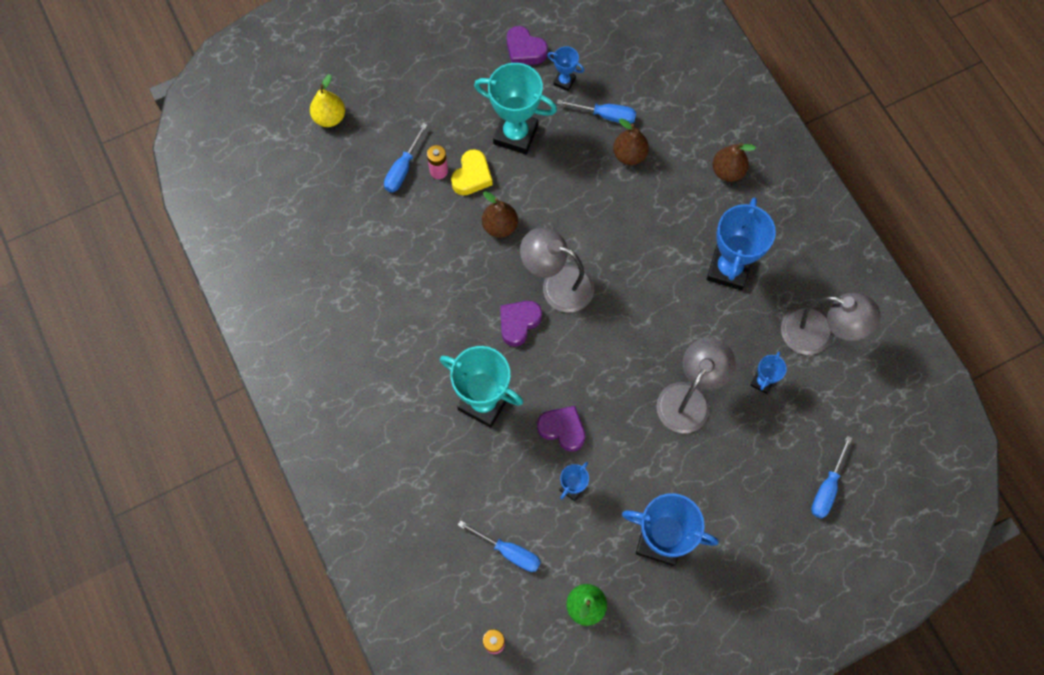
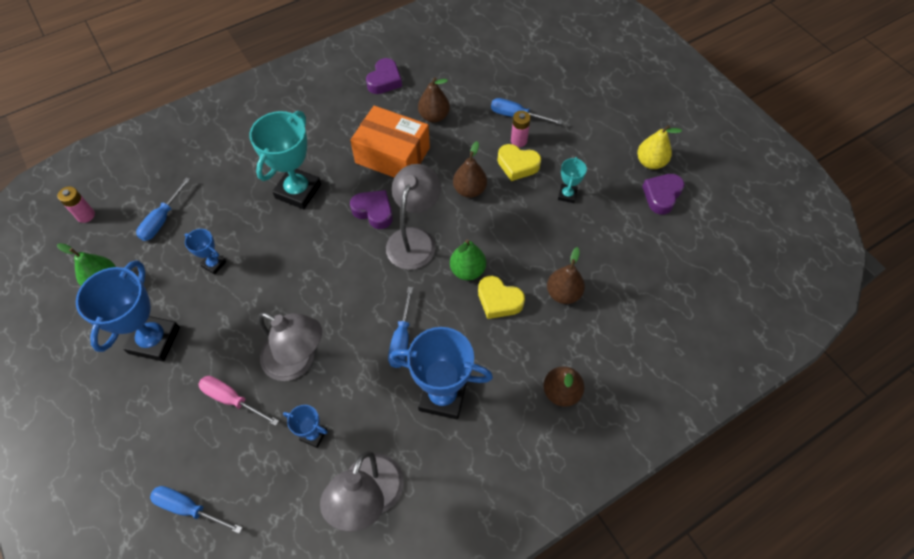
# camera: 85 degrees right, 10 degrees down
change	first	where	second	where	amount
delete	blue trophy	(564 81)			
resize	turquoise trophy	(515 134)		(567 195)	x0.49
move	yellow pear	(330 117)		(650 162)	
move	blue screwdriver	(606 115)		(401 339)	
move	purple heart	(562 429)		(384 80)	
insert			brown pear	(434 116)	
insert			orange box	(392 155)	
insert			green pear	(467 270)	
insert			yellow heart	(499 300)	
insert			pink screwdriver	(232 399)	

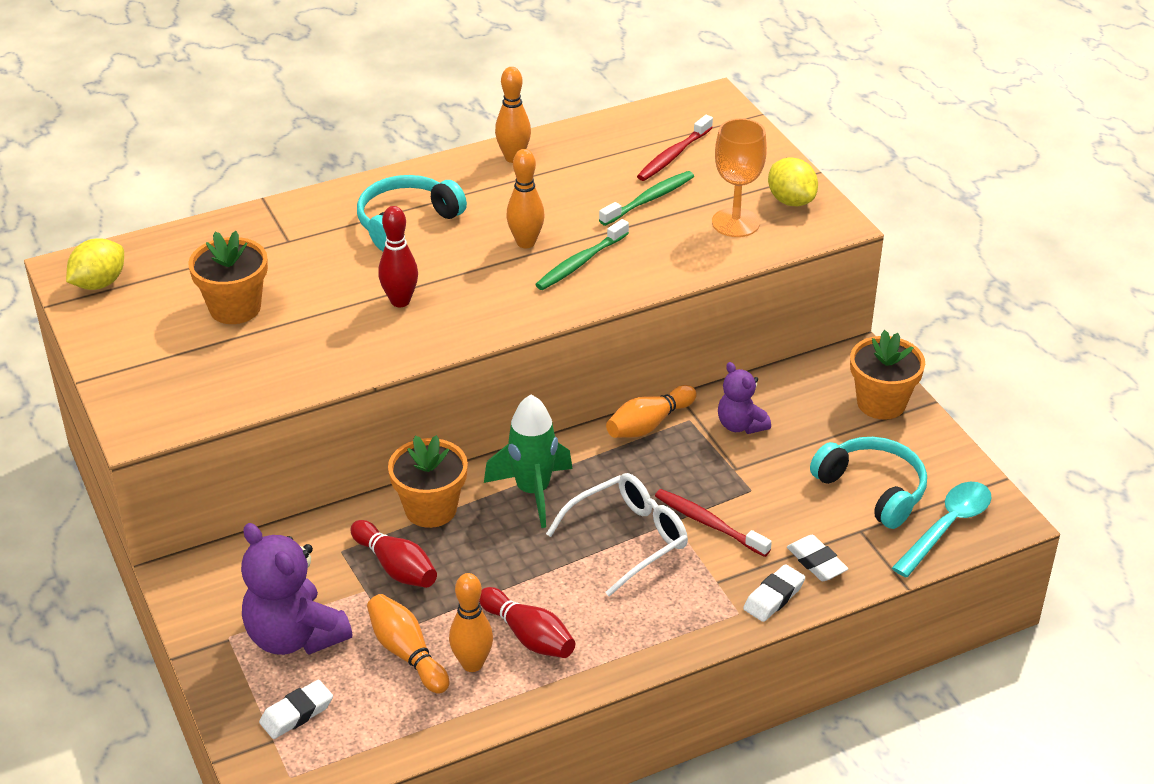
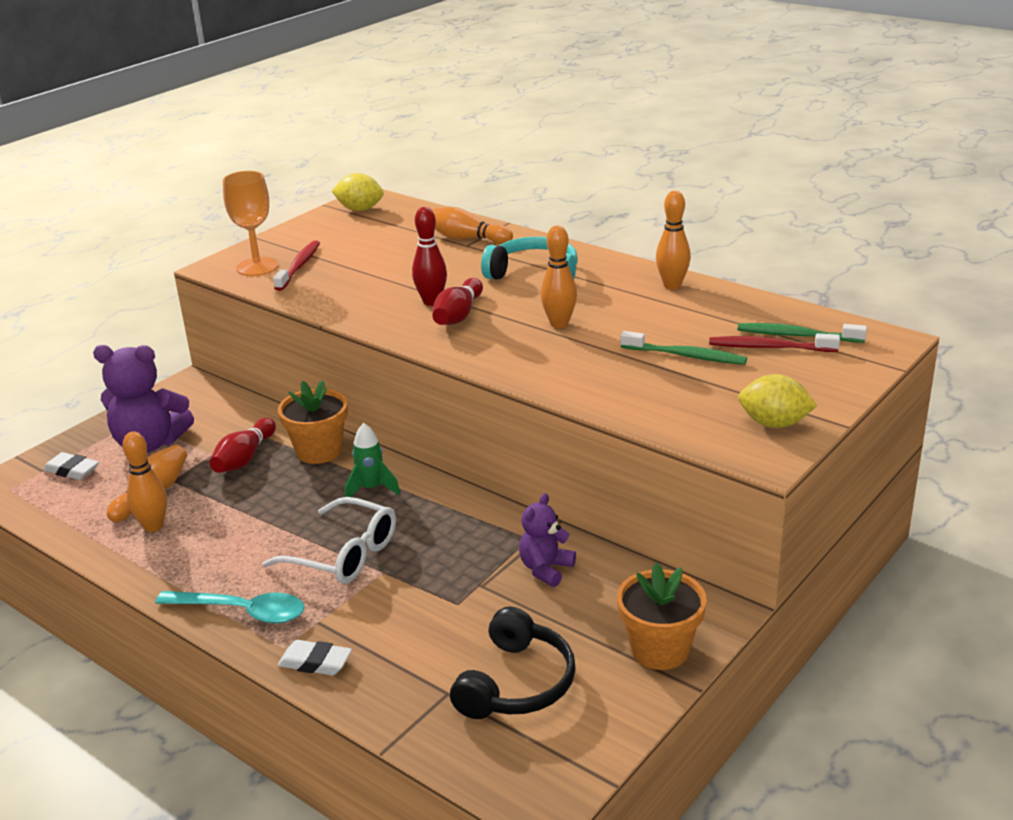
# camera: 65 degrees right, 10 degrees down
change	first	where	second	where	amount
move	orange goblet	(735 223)		(257 267)	
rotate	yellow lemon	(791 201)		(774 423)	75 degrees clockwise
move	green toothbrush	(580 262)		(797 336)	
delete	orange flower pot	(235 308)			
move	orange bowling pin	(649 424)		(466 238)	
resize	green rocket	(533 491)		(371 489)	x0.65
recolor	turquoise headphones	(873 489)	black headphones	(516 683)	
move	turquoise spoon	(947 526)		(243 612)	
move	red toothbrush	(708 523)		(299 266)	
rotate	purple teddy bear	(295 636)		(150 443)	105 degrees counterclockwise
delete	white eraser	(816 562)			
move	red bowling pin	(528 636)		(458 315)	

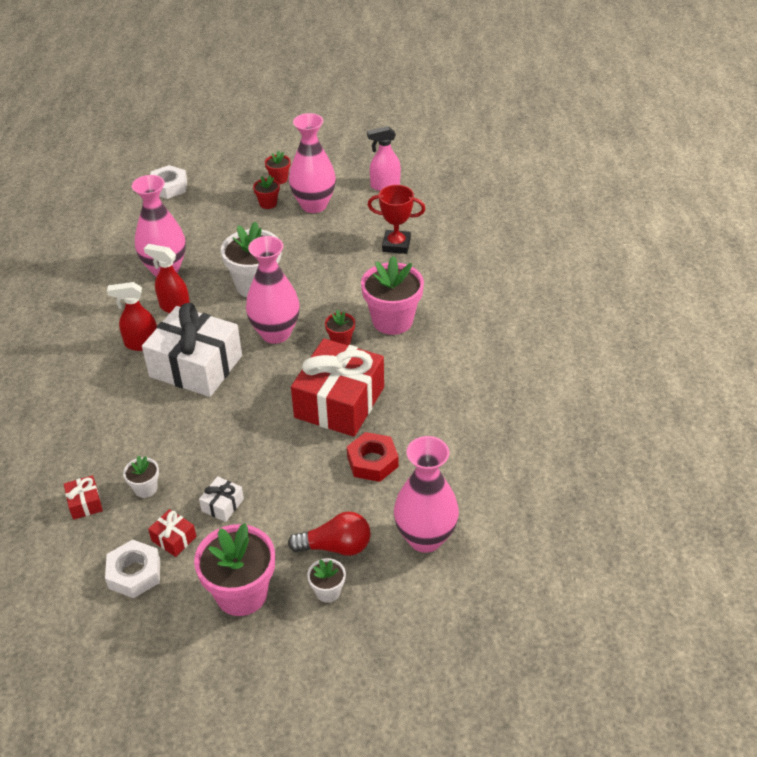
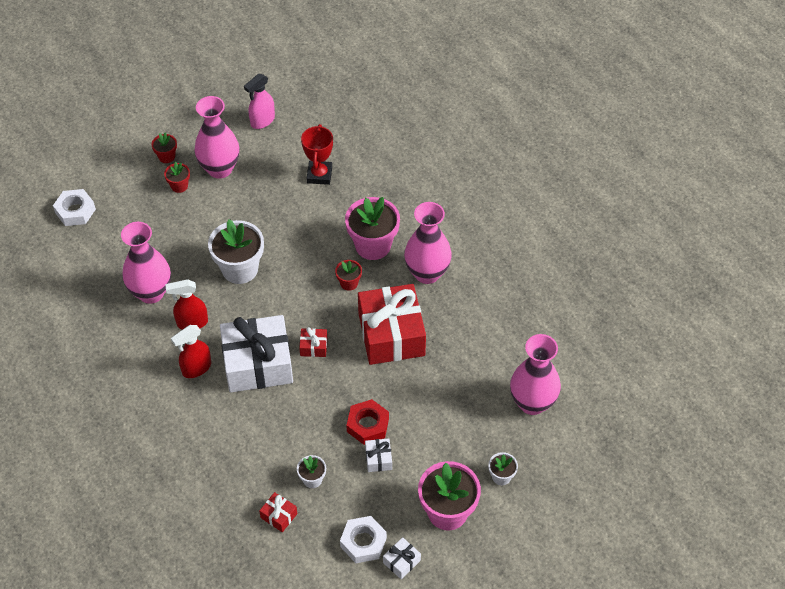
# camera: 35 degrees left, 10 degrees up
change	first	where	second	where	amount
rotate	red trophy	(396 245)		(319 175)	60 degrees counterclockwise
move	pink vase	(275 333)		(427 273)	
move	red nut	(372 462)		(368 425)	
move	red gift	(174 539)		(313 347)	
delete	red light bulb	(335 546)			
insert			white gift	(401 561)	

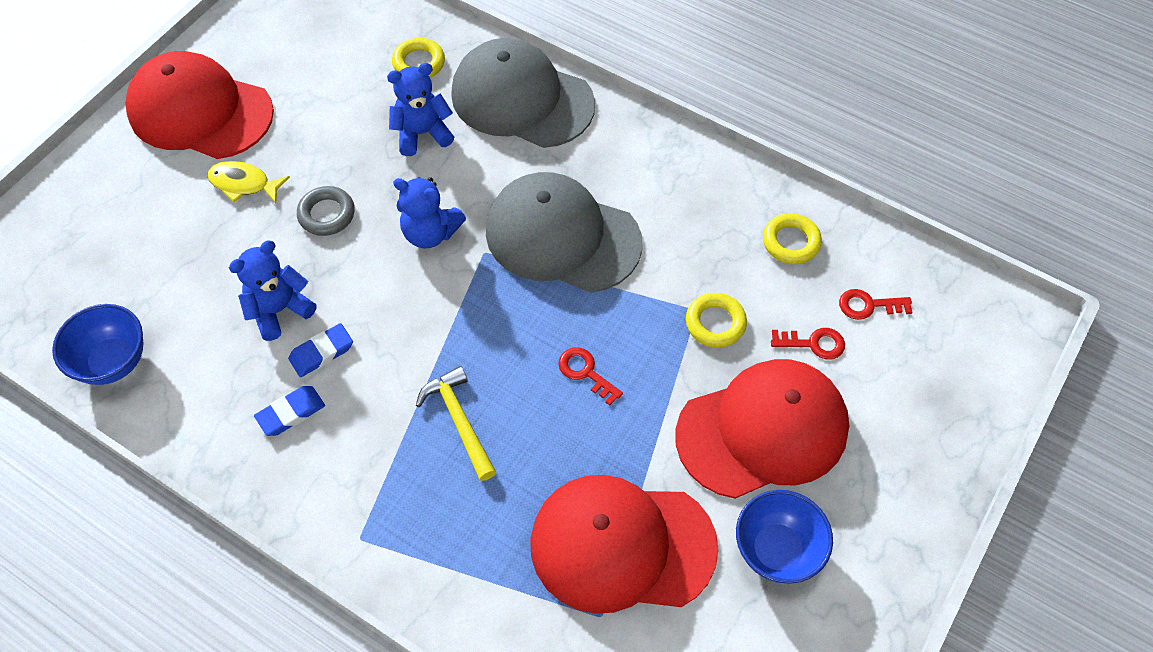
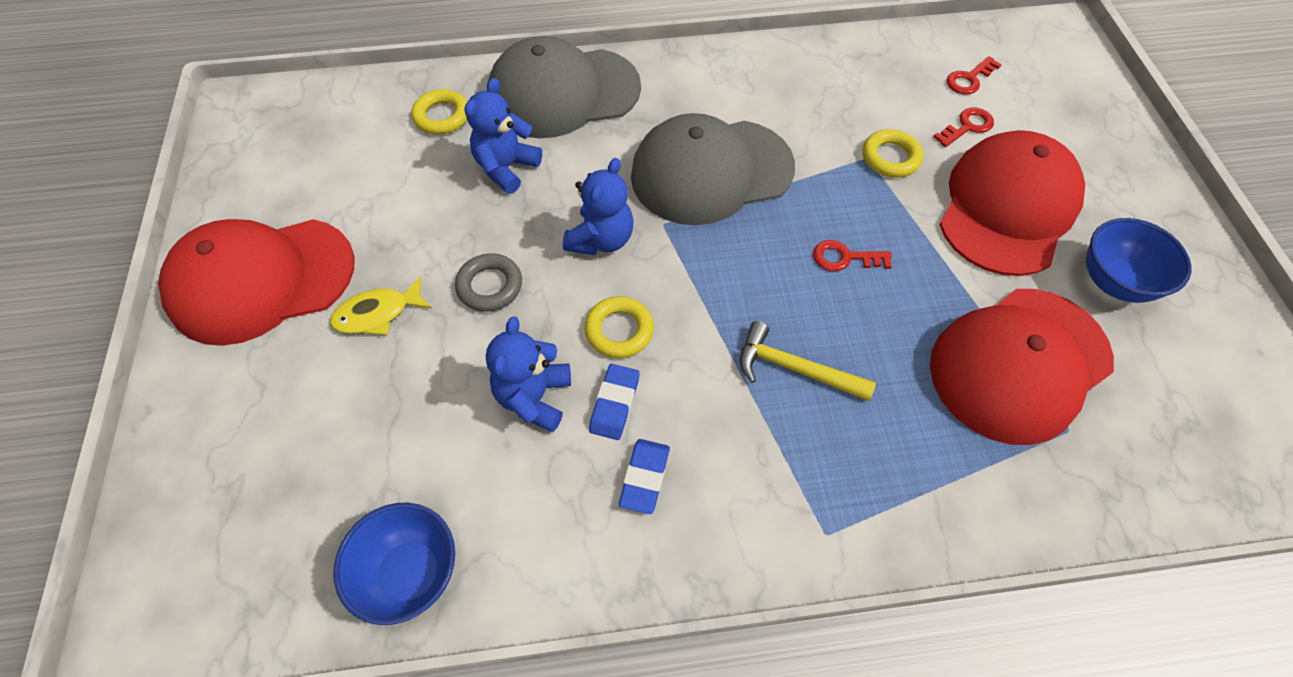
# camera: 40 degrees left, 0 degrees up
change	first	where	second	where	amount
rotate	blue teddy bear	(430 233)		(601 239)	45 degrees counterclockwise
move	yellow ring	(791 242)		(619 330)	

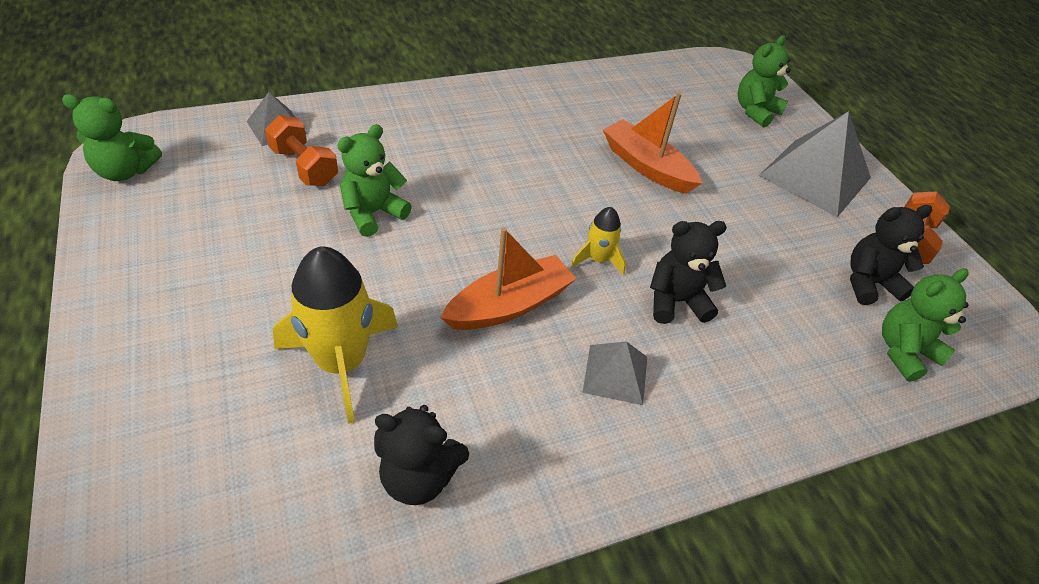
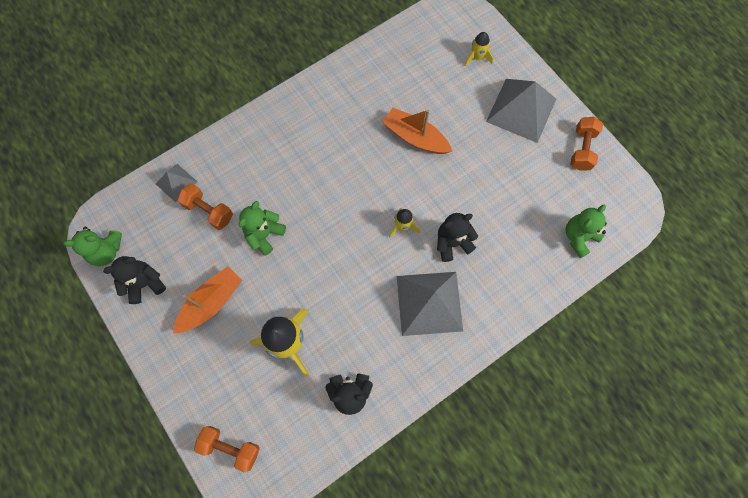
# camera: 10 degrees left, 25 degrees up
change	first	where	second	where	amount
replace	green teddy bear	(755 111)	yellow rocket	(477 57)	
move	black teddy bear	(869 283)		(145 283)	
move	orange boat	(509 305)		(211 302)	
resize	grey pyramid	(615 374)		(429 303)	x1.91
insert			orange dumbbell	(230 447)	

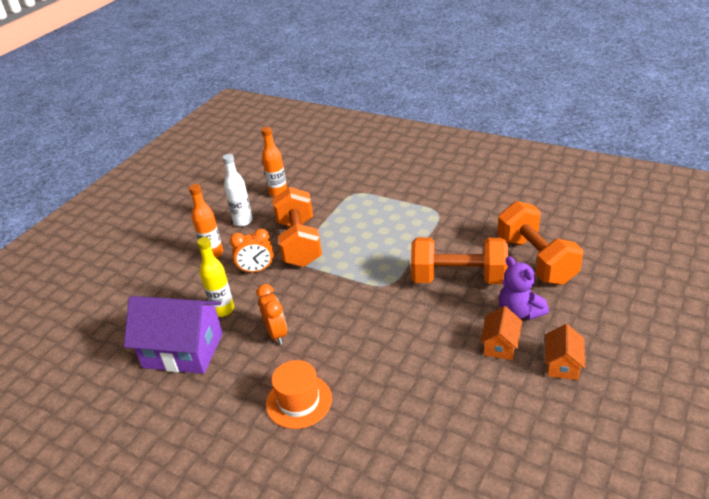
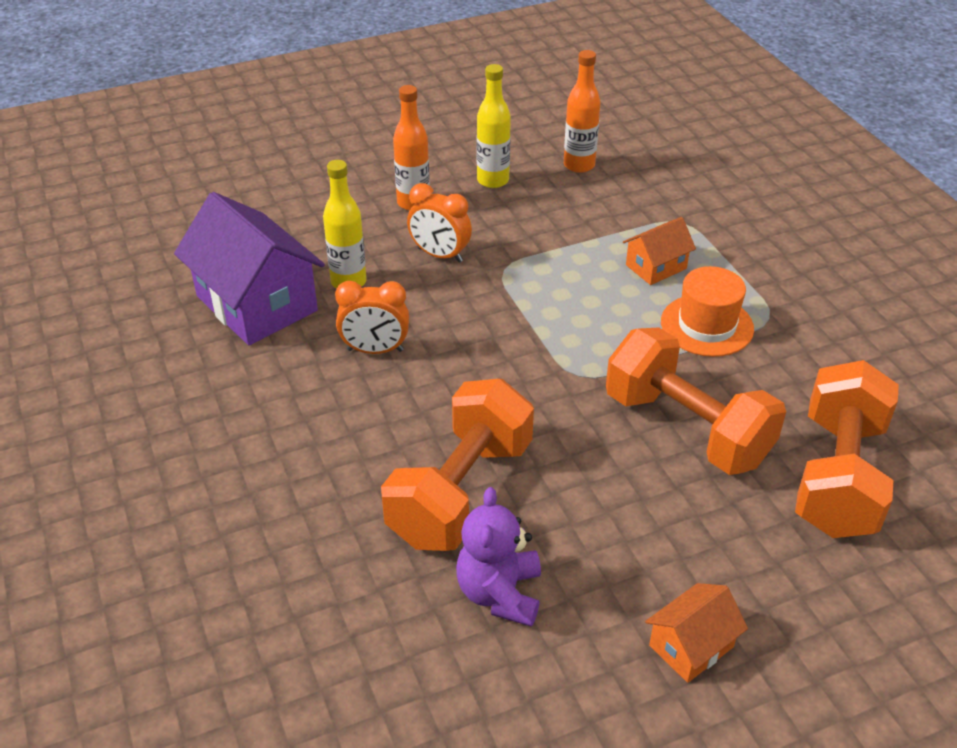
# camera: 35 degrees right, 5 degrees up
change	first	where	second	where	amount
recolor	white bottle	(243 221)	yellow bottle	(493 180)	
move	orange dumbbell	(299 243)		(460 492)	
move	purple teddy bear	(519 312)		(500 593)	
rotate	orange clock	(276 333)		(375 350)	75 degrees clockwise
move	orange house	(500 345)		(656 267)	
move	orange hat	(299 401)		(707 325)	

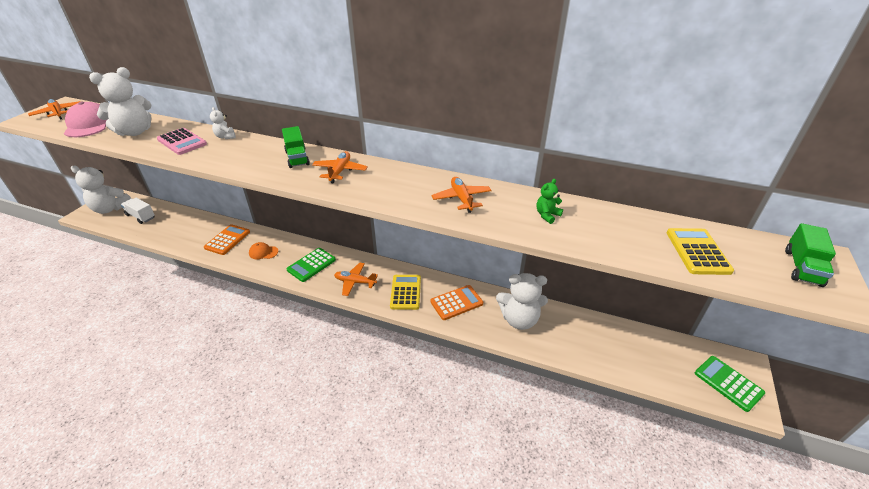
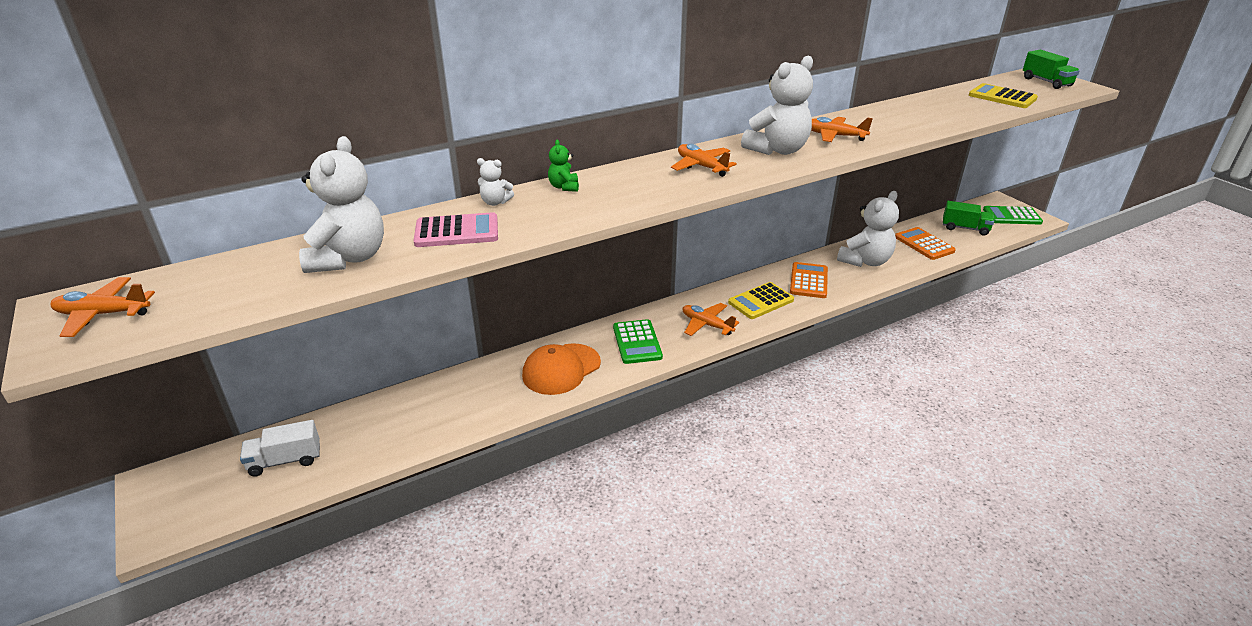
# camera: 50 degrees left, 5 degrees down
change	first	where	second	where	amount
delete	pink cap	(89 124)			
move	green truck	(297 158)		(965 228)	
move	white teddy bear	(110 208)		(777 150)	
move	green teddy bear	(547 215)		(564 187)	
move	orange calculator	(227 240)		(924 244)	
resize	orange cap	(263 252)		(561 369)	x1.82
rotate	orange plane	(355 282)		(706 325)	75 degrees clockwise
rotate	yellow calculator	(406 292)		(760 301)	75 degrees counterclockwise

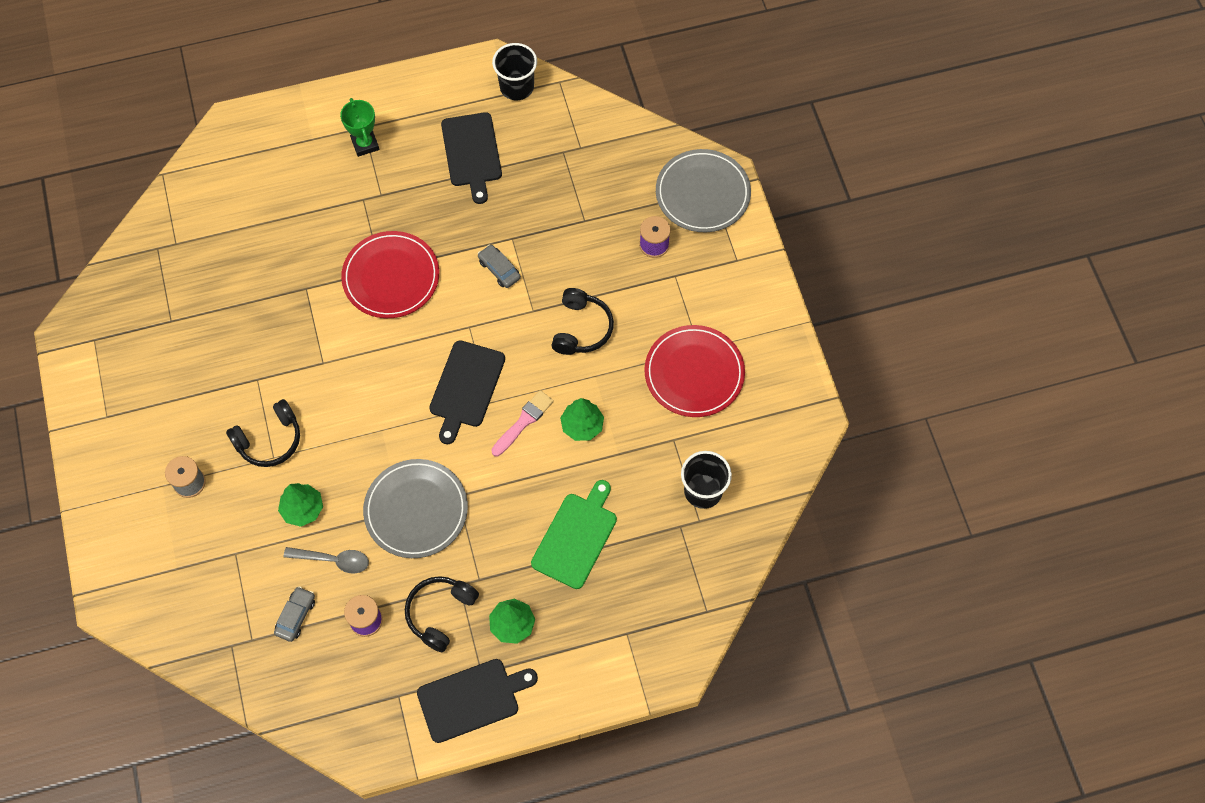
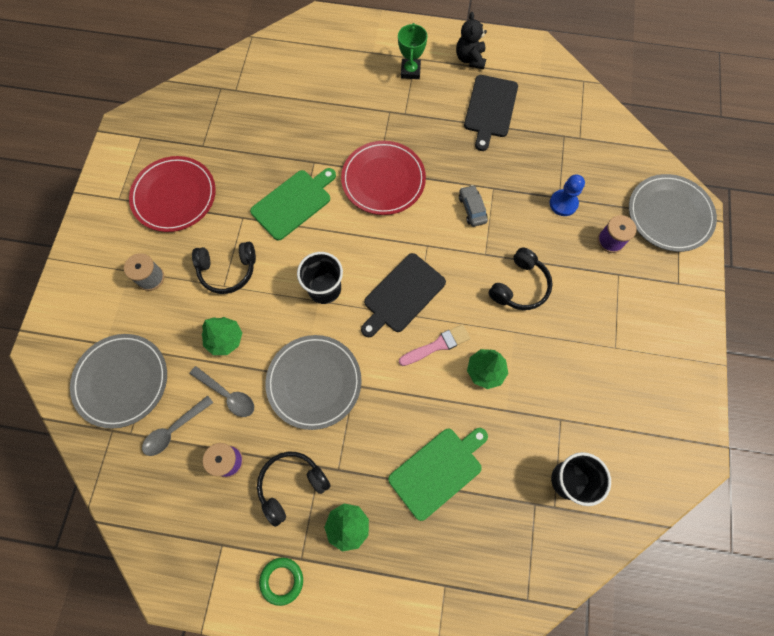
# camera: 25 degrees right, 5 degrees up
change	first	where	second	where	amount
move	black cup	(517 87)		(324 289)	
move	red plate	(694 373)		(174 196)	
replace	grey car	(296 616)	grey spoon	(174 429)	
replace	black cutting board	(472 699)	green ring	(282 580)	
insert			black teddy bear	(470 59)	
insert			green cutting board	(293 203)	
insert			blue pawn	(563 203)	
insert			grey plate	(121 381)	

